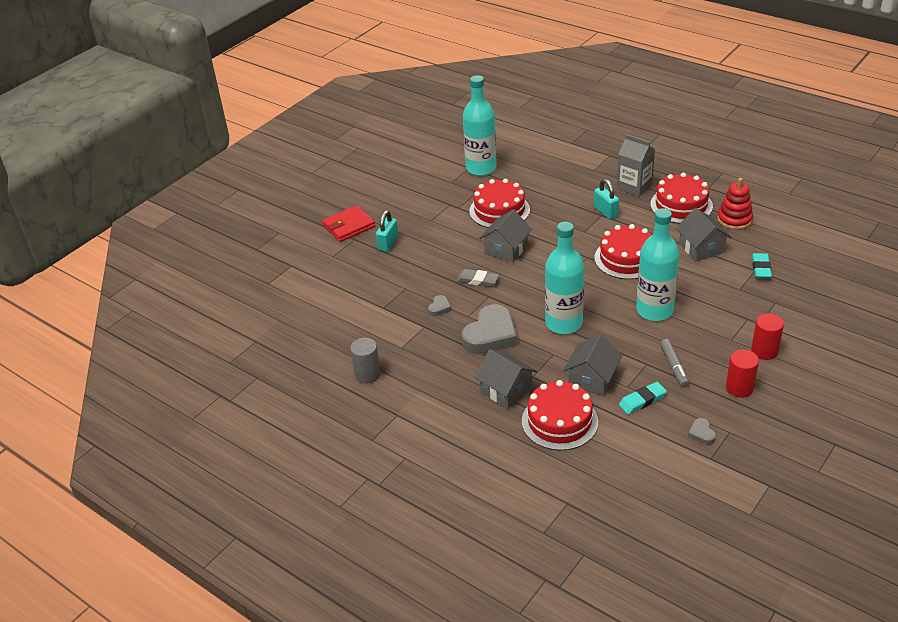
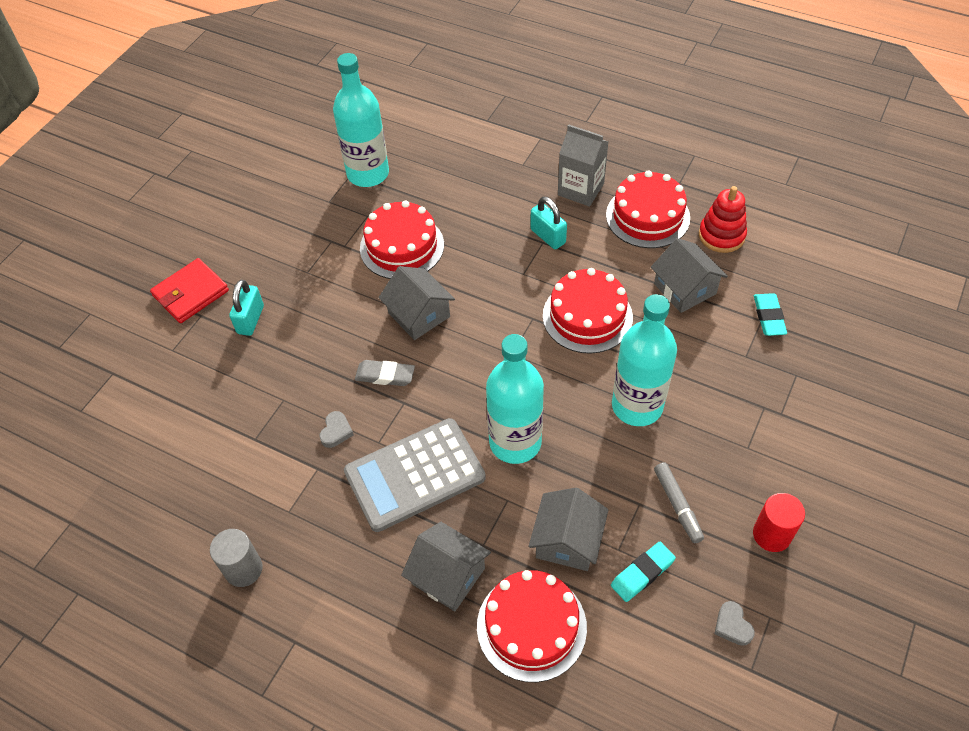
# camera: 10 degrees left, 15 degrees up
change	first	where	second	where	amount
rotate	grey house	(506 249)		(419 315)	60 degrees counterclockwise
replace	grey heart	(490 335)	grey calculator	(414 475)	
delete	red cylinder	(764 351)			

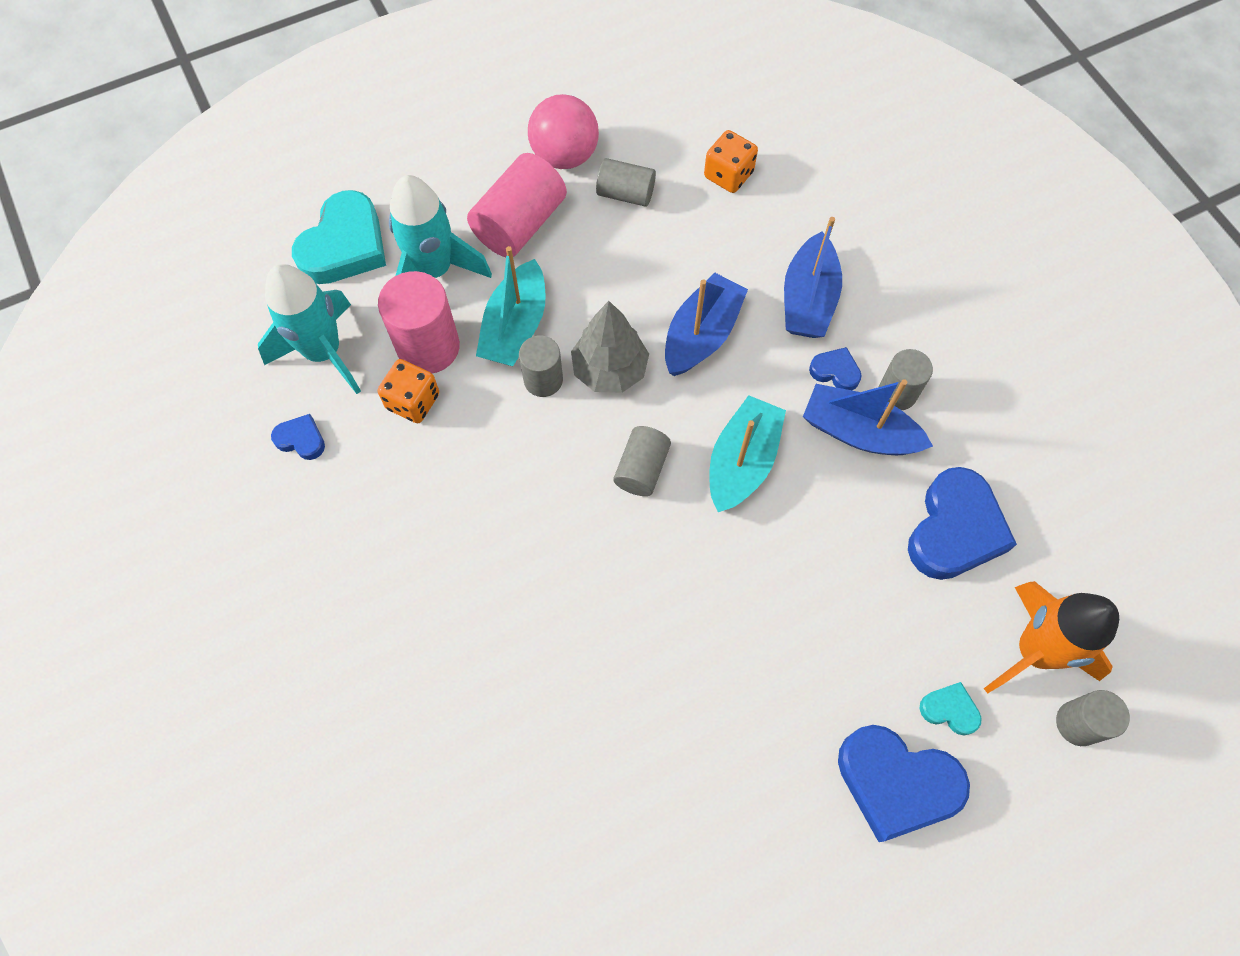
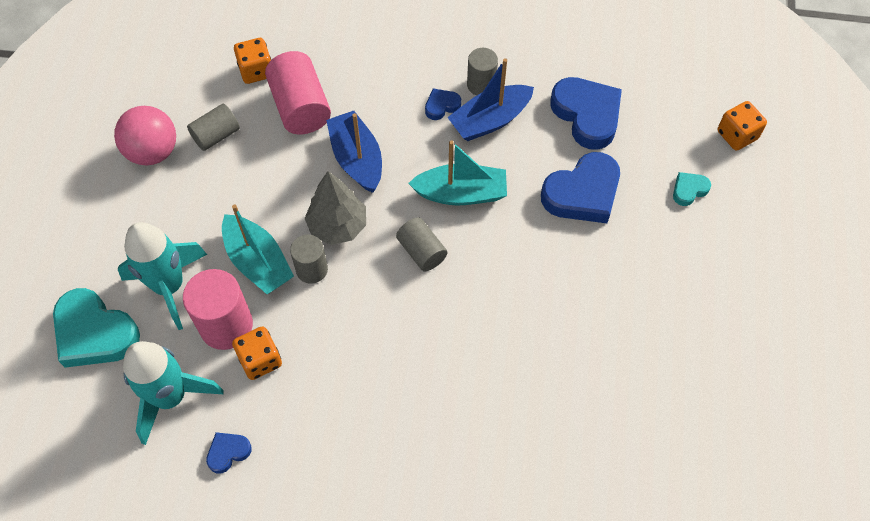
# camera: 55 degrees left, 5 degrees down
change	first	where	second	where	amount
move	pink cylinder	(520 224)		(300 107)	
rotate	turquoise heart	(344 246)		(95 333)	150 degrees clockwise
delete	blue boat	(808 299)			
rotate	turquoise boat	(742 462)		(461 193)	120 degrees clockwise
delete	orange rocket	(1034 651)			
replace	grey cylinder	(1078 723)	orange dice	(737 135)	
move	blue heart	(896 783)		(582 193)	

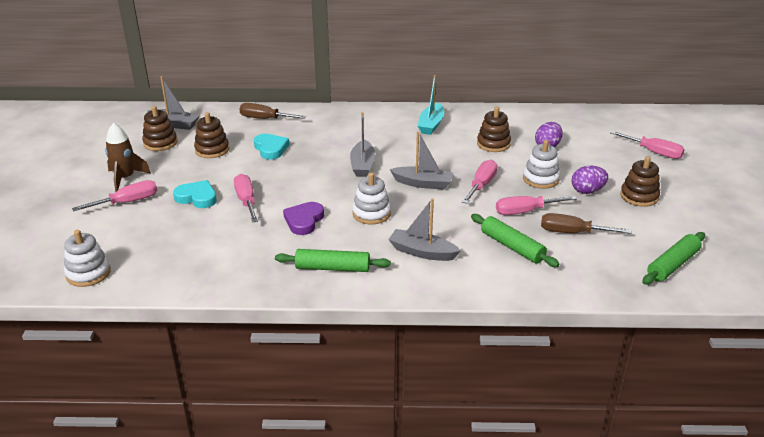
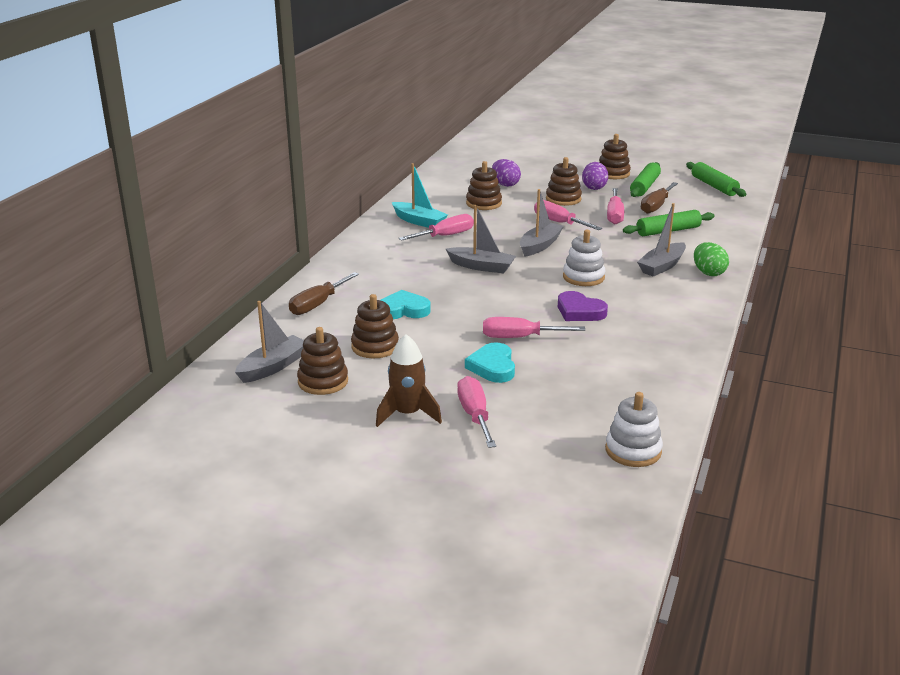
# camera: 70 degrees left, 5 degrees down
change	first	where	second	where	amount
move	pink screwdriver	(653 152)		(445 236)	
recolor	white stacking toy	(540 179)	brown stacking toy	(563 199)	
rotate	turquoise heart	(197 197)		(492 367)	45 degrees counterclockwise
move	green rolling pin	(333 268)		(644 186)	
insert			green egg	(708 273)	

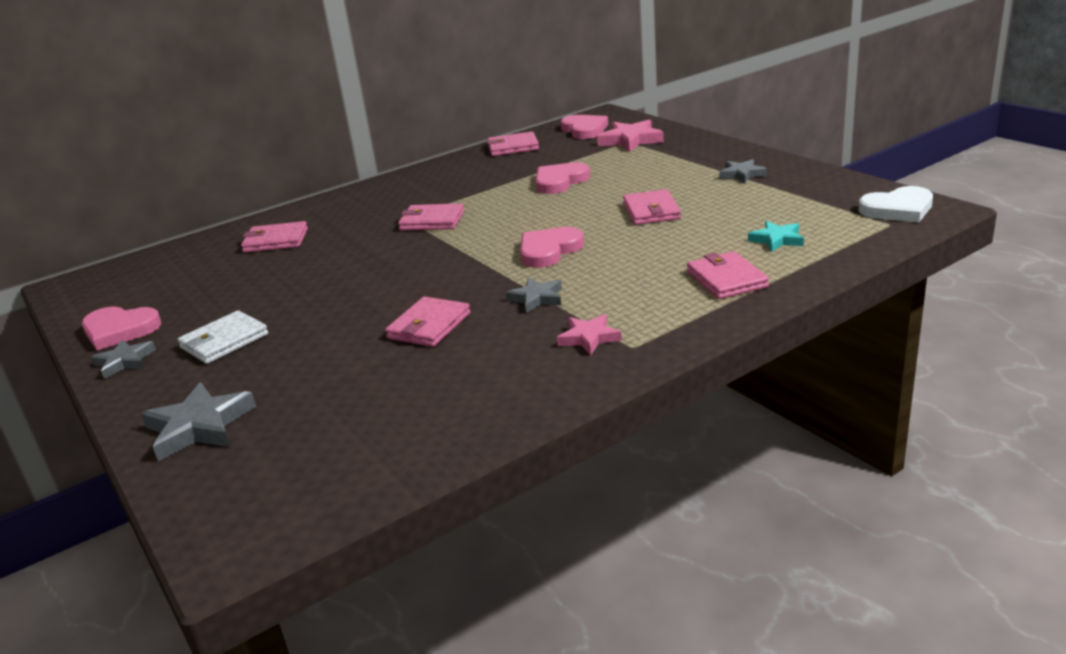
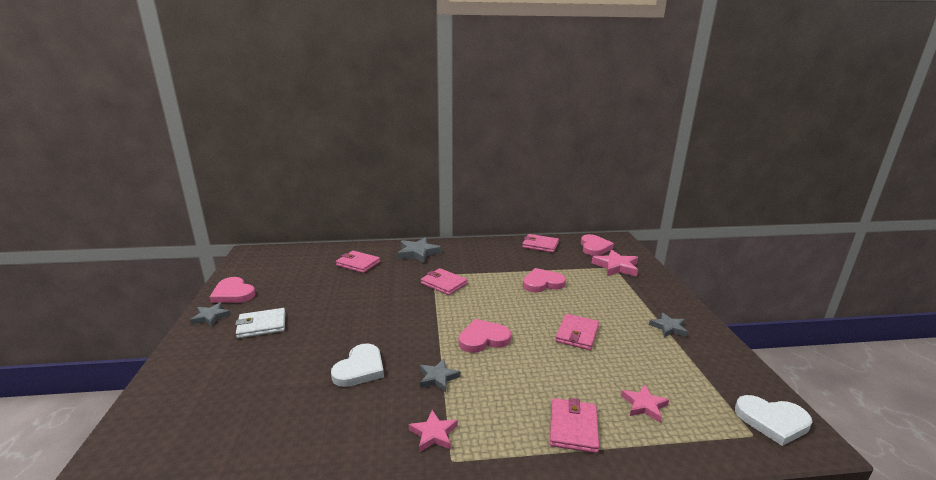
# camera: 25 degrees right, 5 degrees down
change	first	where	second	where	amount
recolor	turquoise star	(777 240)	pink star	(644 405)	
replace	pink wallet	(429 326)	white heart	(360 369)	
move	grey star	(200 426)		(418 253)	

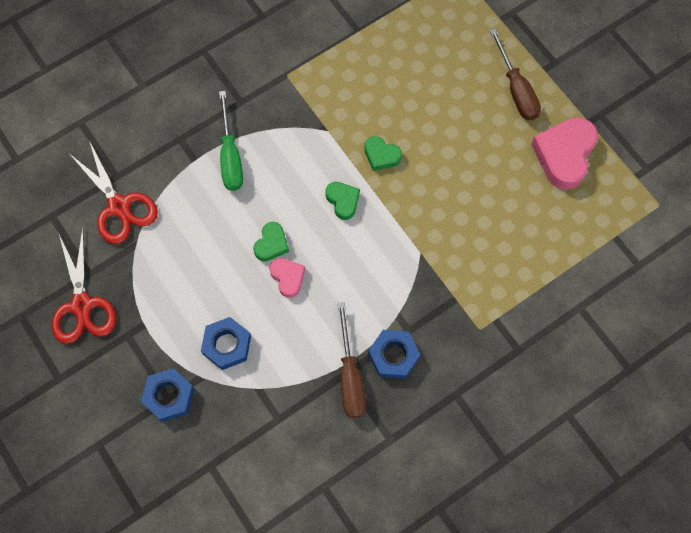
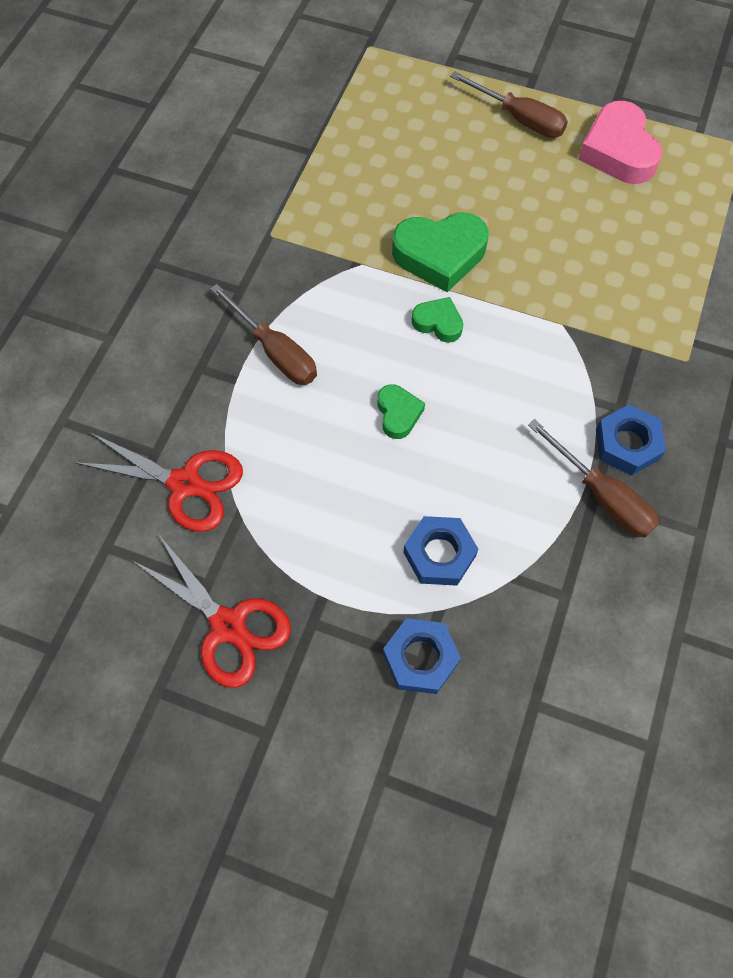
# camera: 35 degrees left, 5 degrees down
change	first	where	second	where	amount
recolor	green screwdriver	(230 156)	brown screwdriver	(275 351)	
resize	green heart	(381 155)		(439 255)	x1.87
delete	pink heart	(287 277)			

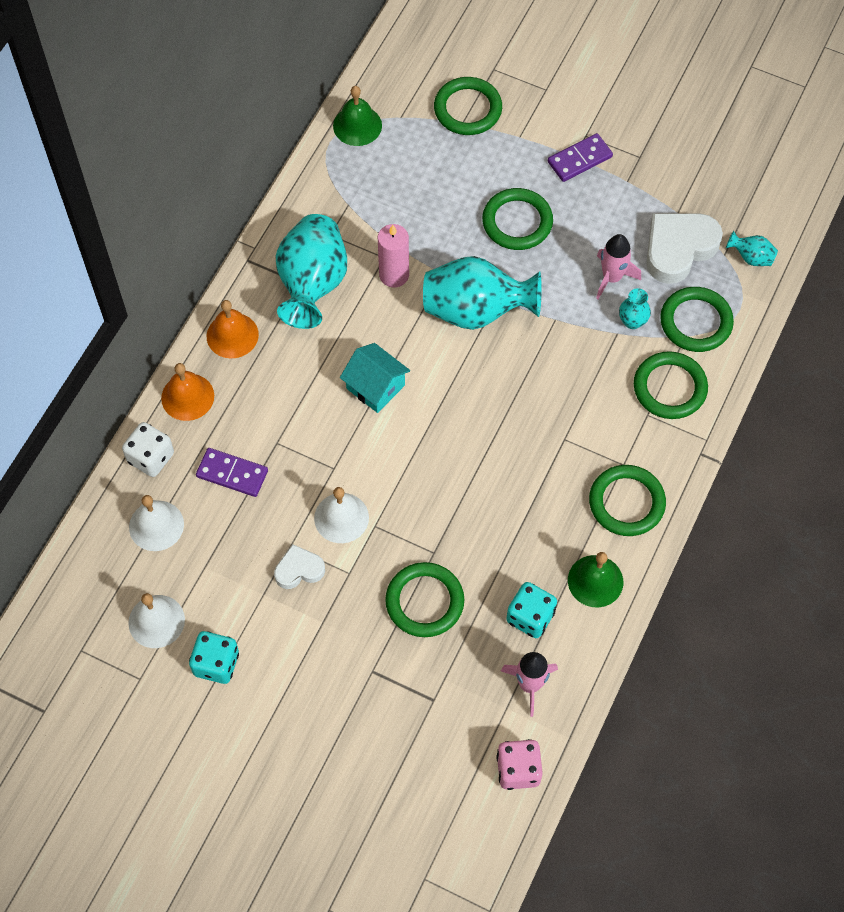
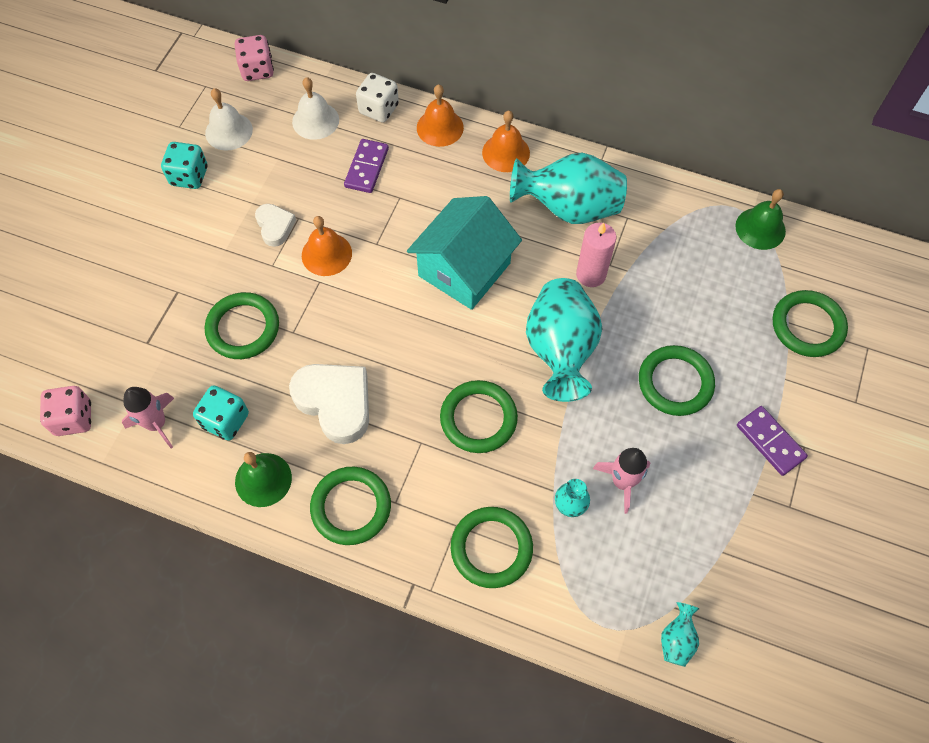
# camera: 85 degrees right, 0 degrees up
change	first	where	second	where	amount
move	white heart	(678 249)		(335 403)	
move	green ring	(696 322)		(478 418)	
resize	turquoise house	(375 387)		(464 269)	x1.65
recolor	white bell	(341 517)	orange bell	(326 254)	
insert			pink dice	(257 70)	

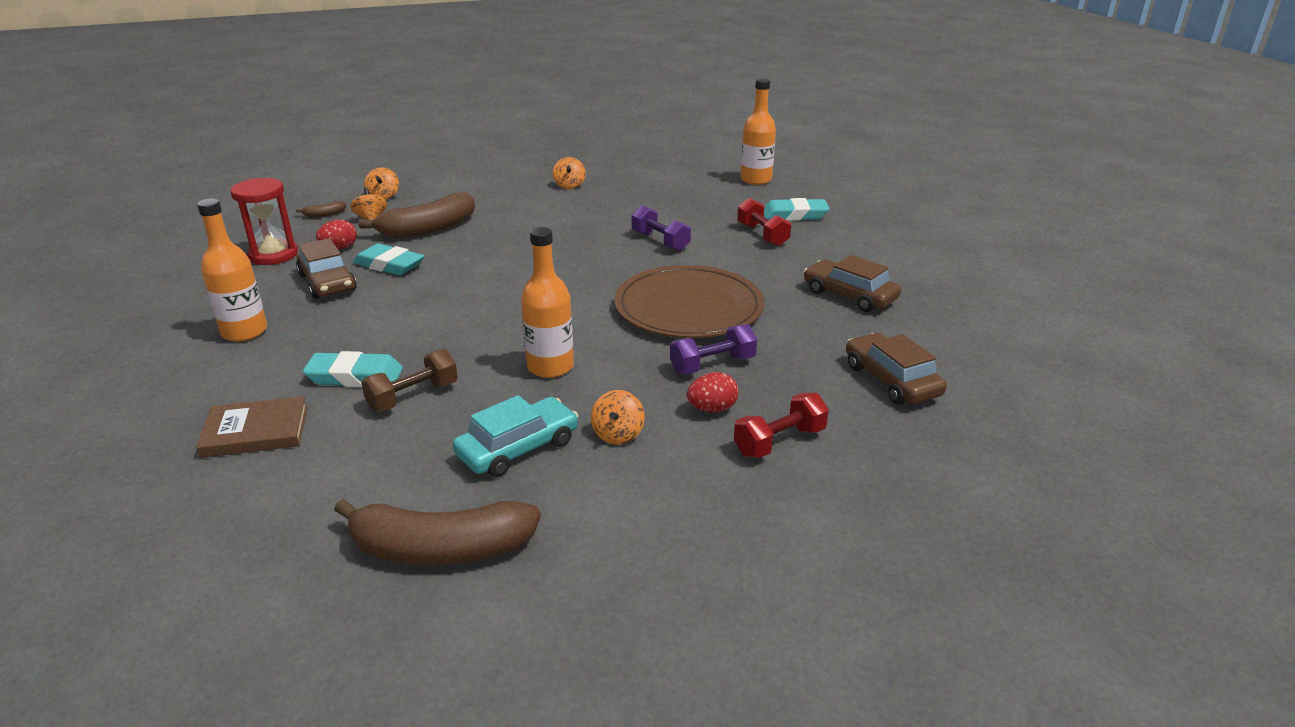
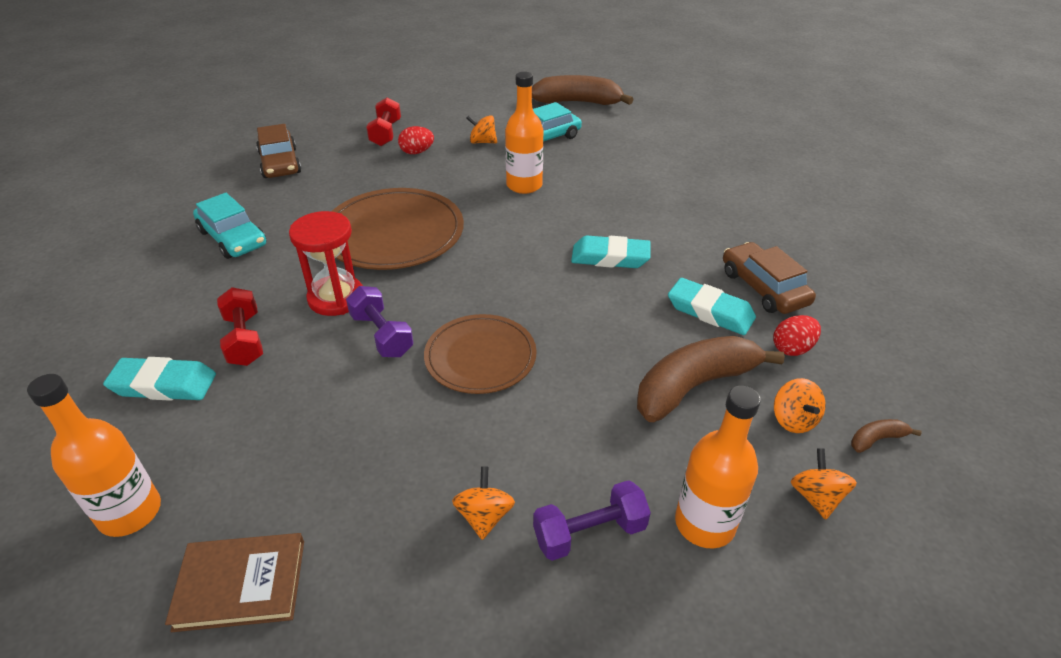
# camera: 175 degrees left, 10 degrees up
change	first	where	second	where	amount
move	red hourglass	(273 255)		(336 298)	
move	orange bottle	(244 332)		(704 523)	
recolor	brown car	(849 295)	turquoise car	(233 238)	
move	purple dumbbell	(712 365)		(589 533)	
delete	brown dumbbell	(413 396)			
move	turquoise eraser	(355 376)		(610 257)	
rotate	orange spinning top	(618 434)		(482 142)	90 degrees counterclockwise
rotate	red dumbbell	(779 442)		(385 133)	60 degrees counterclockwise
move	brown book	(255 431)		(241 584)	
insert			brown plate	(480 357)	

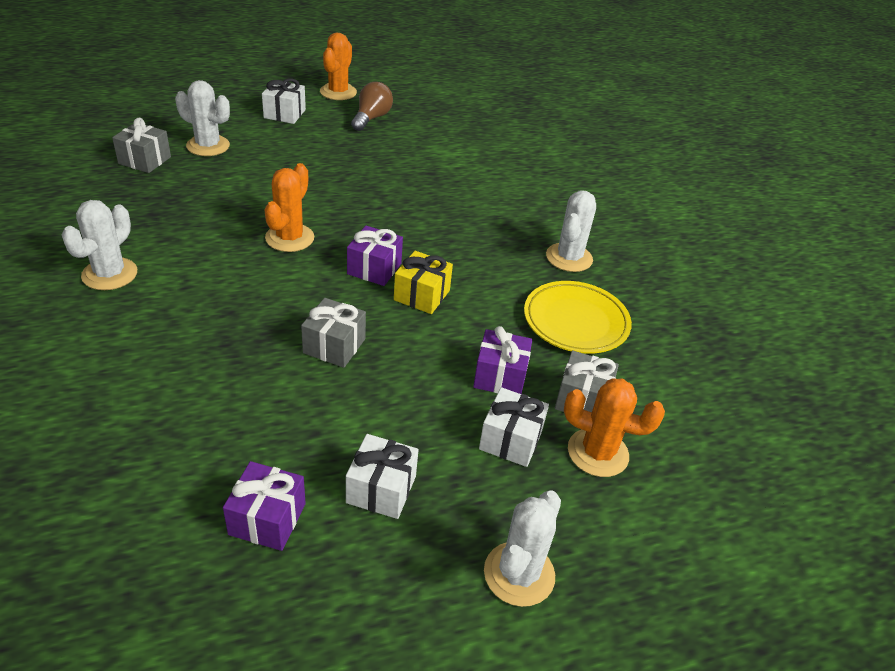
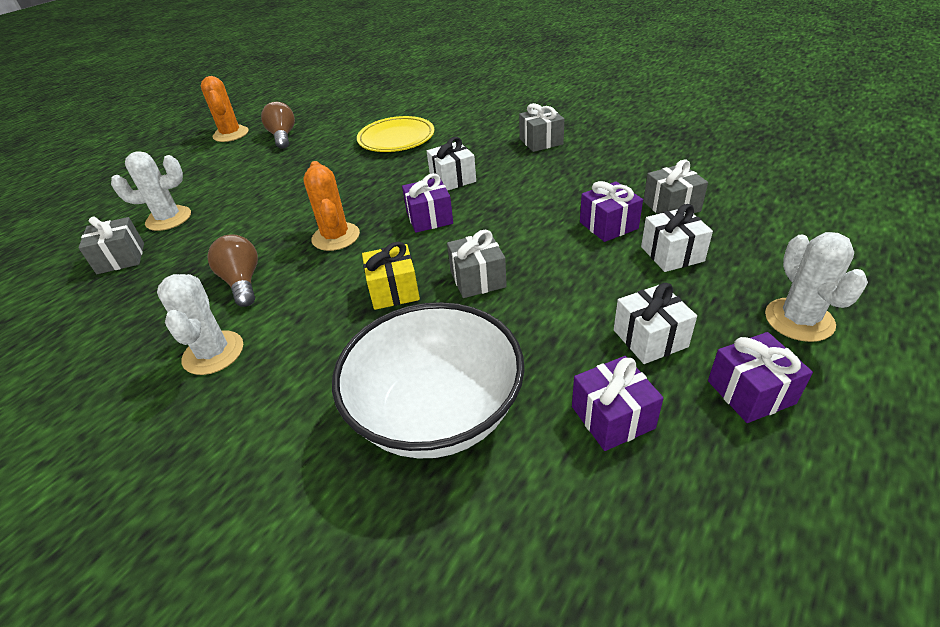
# camera: 30 degrees left, 0 degrees up
change	first	where	second	where	amount
move	white gift	(284 114)		(452 179)	
replace	white cactus	(569 258)	grey gift	(541 141)	
move	yellow gift	(422 295)		(394 290)	
move	yellow plate	(575 321)		(396 139)	
delete	orange cactus	(597 453)			
insert			brown light bulb	(242 282)	
insert			white bowl	(436 413)	
insert			purple gift	(750 392)	

